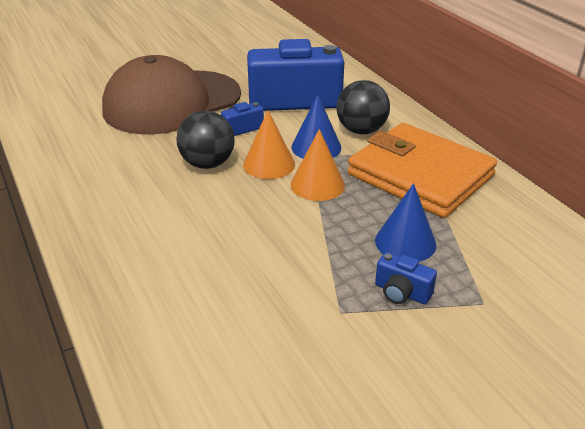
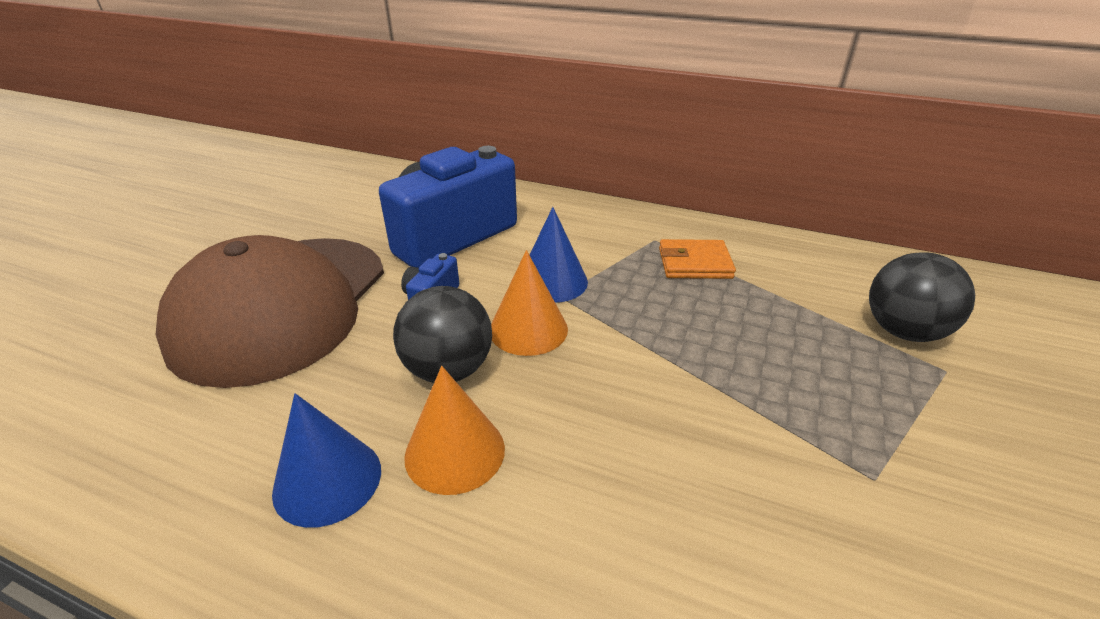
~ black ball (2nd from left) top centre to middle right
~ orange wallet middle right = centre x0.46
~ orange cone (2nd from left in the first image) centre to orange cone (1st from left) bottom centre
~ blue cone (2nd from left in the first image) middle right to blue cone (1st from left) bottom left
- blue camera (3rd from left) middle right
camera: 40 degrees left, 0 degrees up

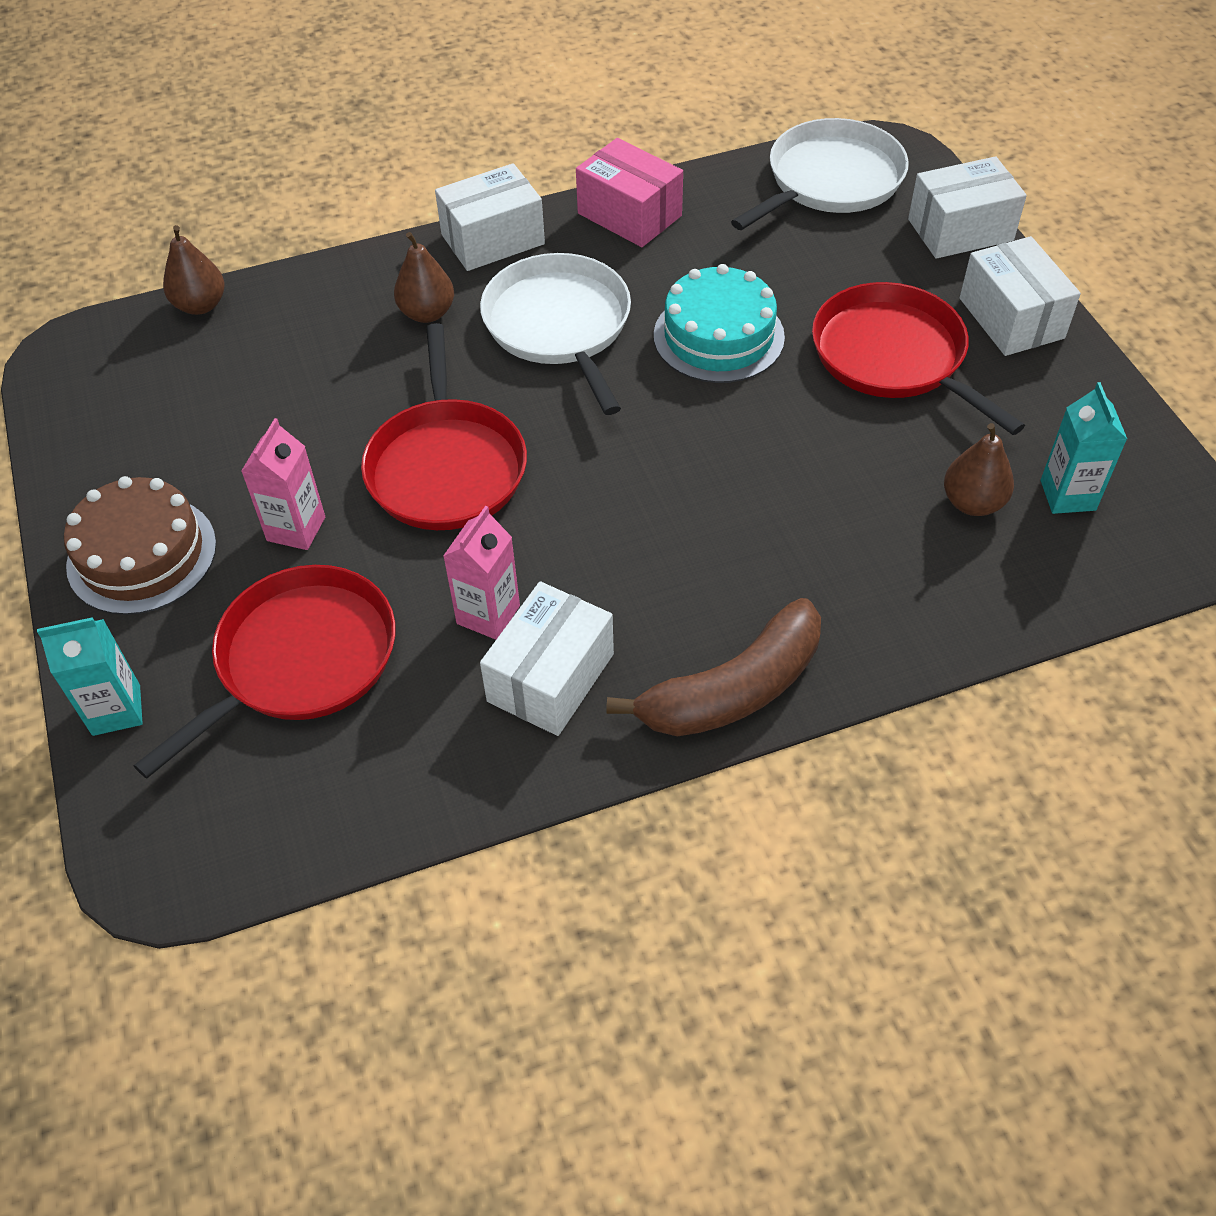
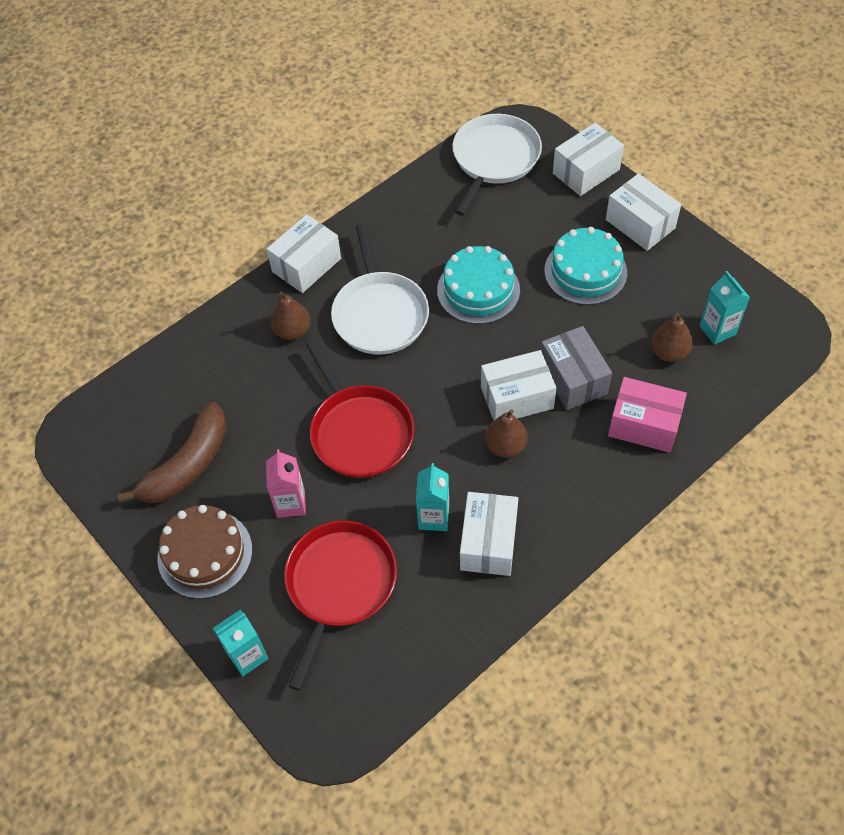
~ pink box top centre to middle right
~ brown pear (1st from left in the first image) top left to brown pear (2nd from left) centre
~ white pan (1st from left) top centre = centre 150 degrees counterclockwise
~ red pan (3rd from left) top right to turquoise cake (2nd from left) top right
~ pink carton (2nd from left) centre to turquoise carton (2nd from left) centre
~ brown banana centre to middle left
+ grey box middle right
+ white box (3rd from left) centre
camera: 20 degrees left, 5 degrees up

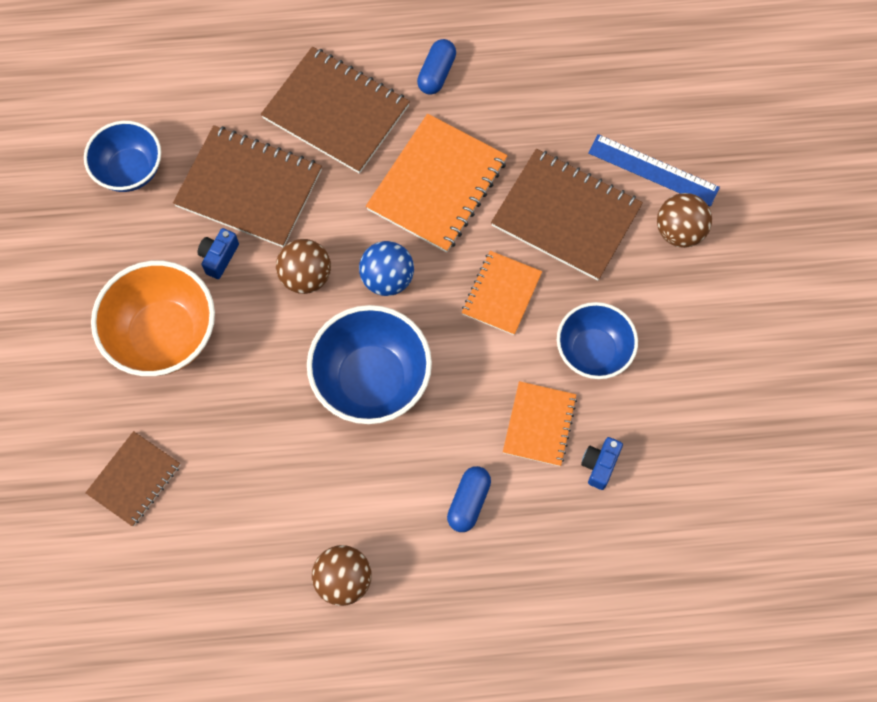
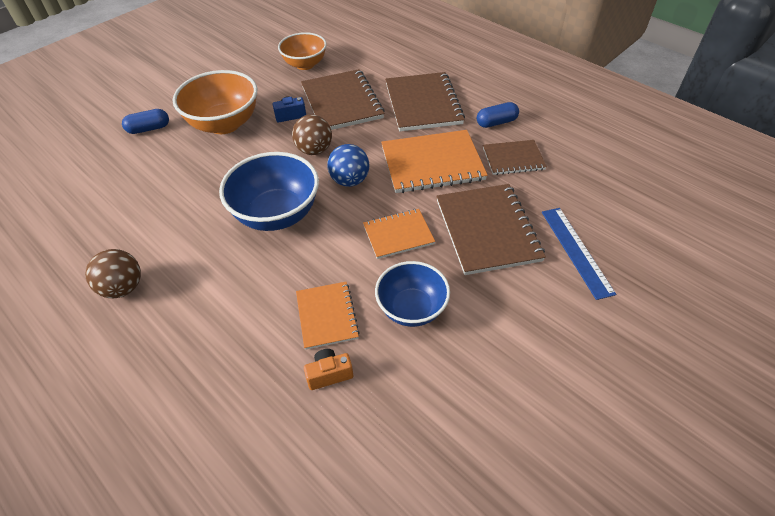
~ blue bowl (1st from left) top left to orange bowl (2nd from left) top centre
- brown ball (3rd from left) top right
~ orange notebook (3rd from left in the first image) centre = centre 75 degrees counterclockwise
~ brown notebook (1st from left in the first image) bottom left to brown notebook (4th from left) top centre
~ blue camera (2nd from left) middle right to orange camera bottom centre
~ blue capsule (2nd from left in the first image) bottom centre to blue capsule (1st from left) top left
camera: 50 degrees right, 20 degrees down

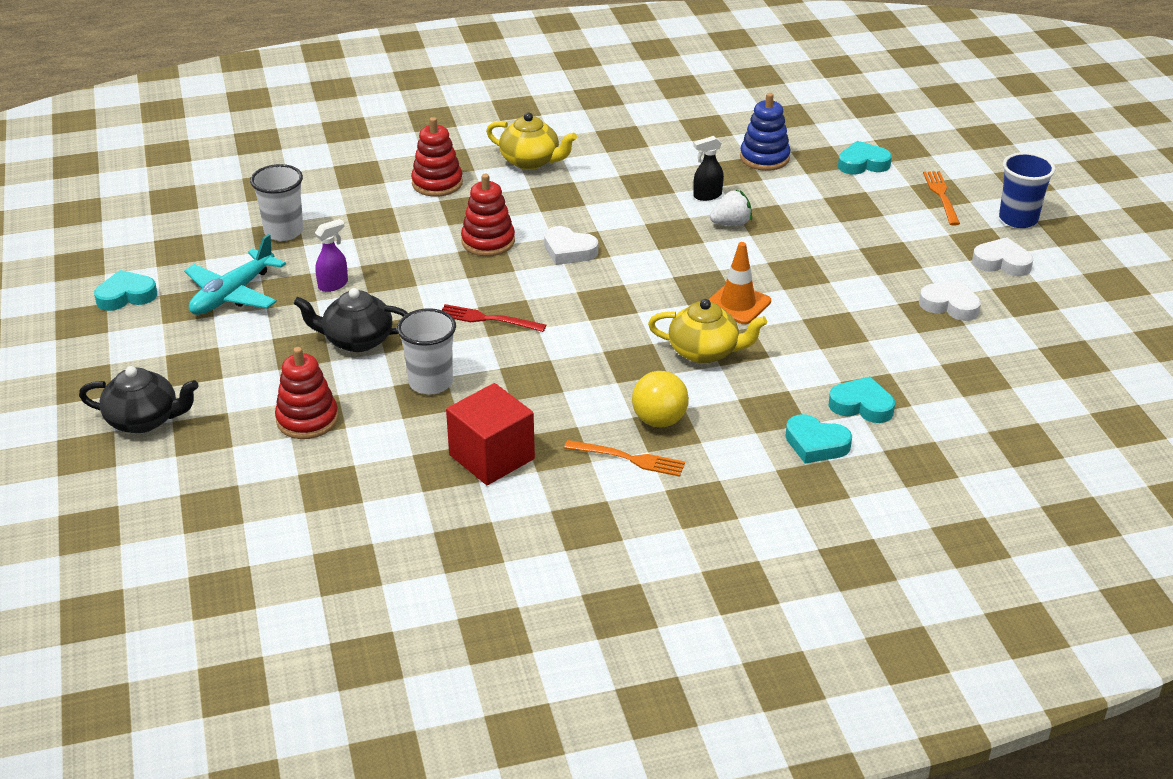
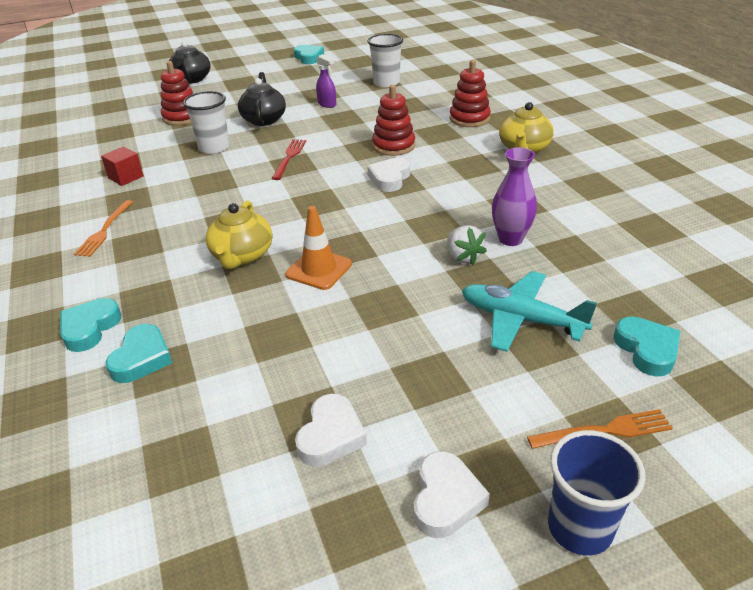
- blue stacking toy top centre
~ black spray bottle top centre to purple vase top right
~ turquoise plane middle left to middle right
- yellow ball centre
~ red cube centre = top left x0.58
camera: 85 degrees right, 0 degrees up

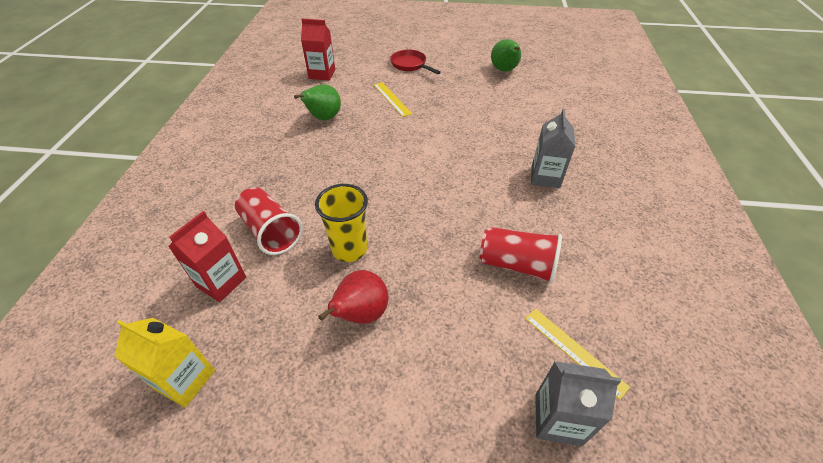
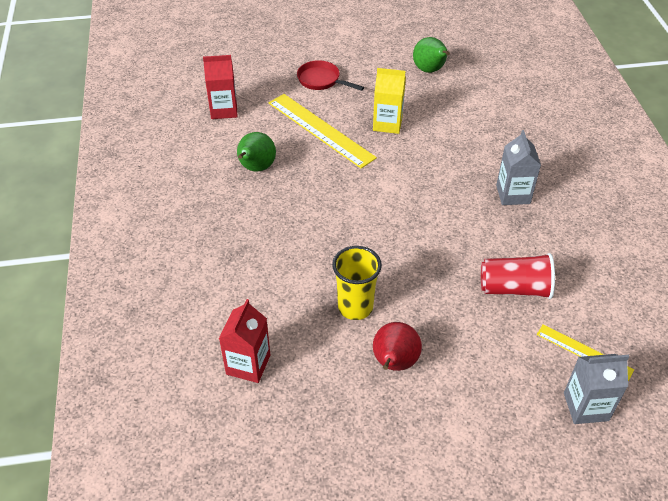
~ yellow ruler (1st from left) top centre = top centre x1.80
- red cup (1st from left) middle left
~ yellow carton bottom left to top centre
camera: 15 degrees left, 0 degrees up

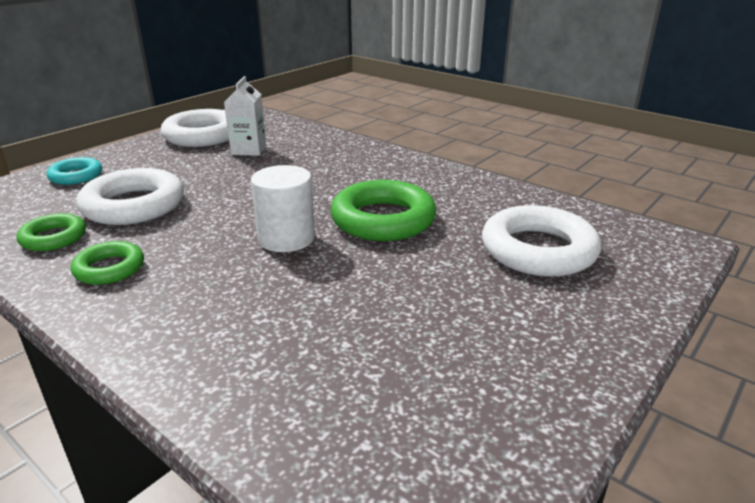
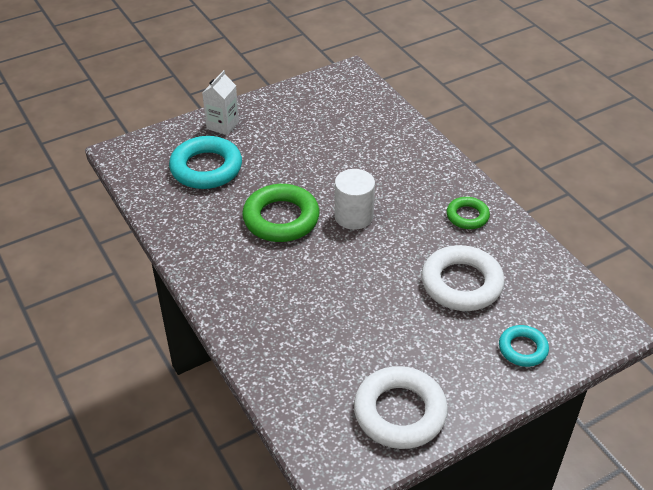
~ white carton top left to top centre
~ white ring (3rd from left) middle right to turquoise ring (1st from left) top left
- green ring (1st from left) middle left
camera: 160 degrees left, 15 degrees up

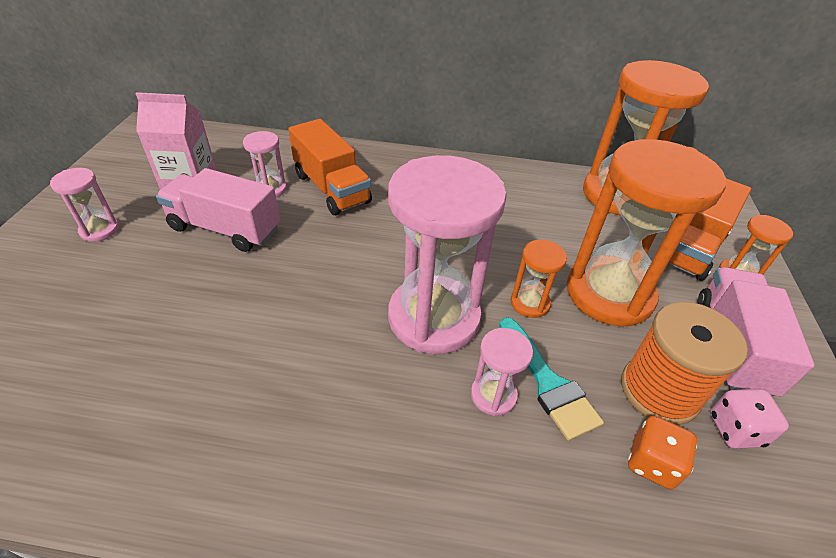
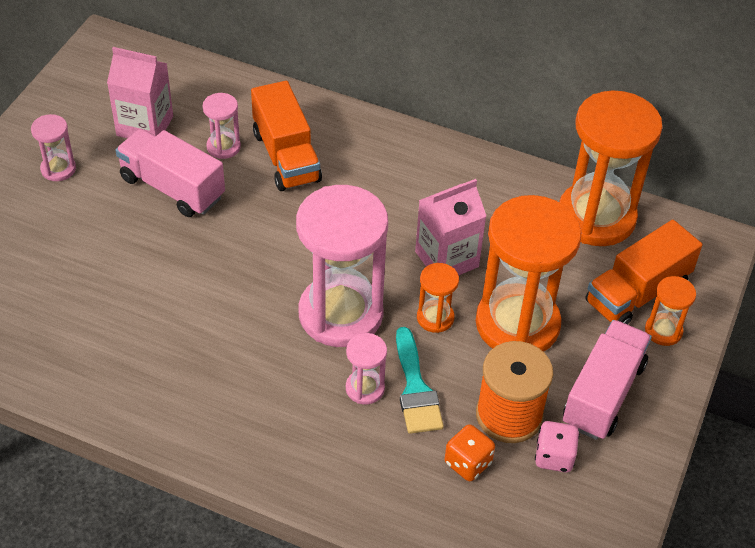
+ pink carton (2nd from left) centre
camera: 15 degrees right, 5 degrees up

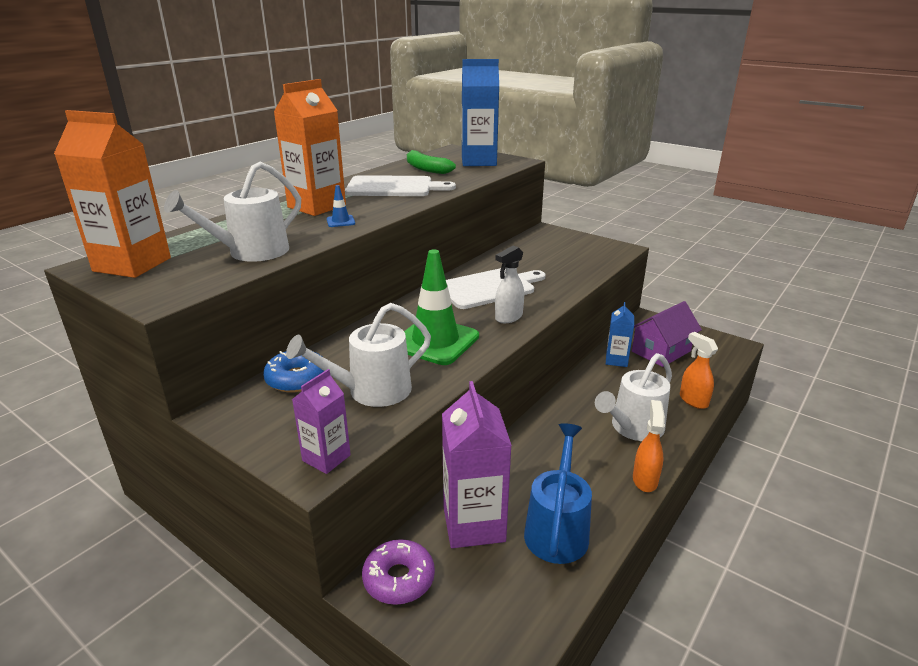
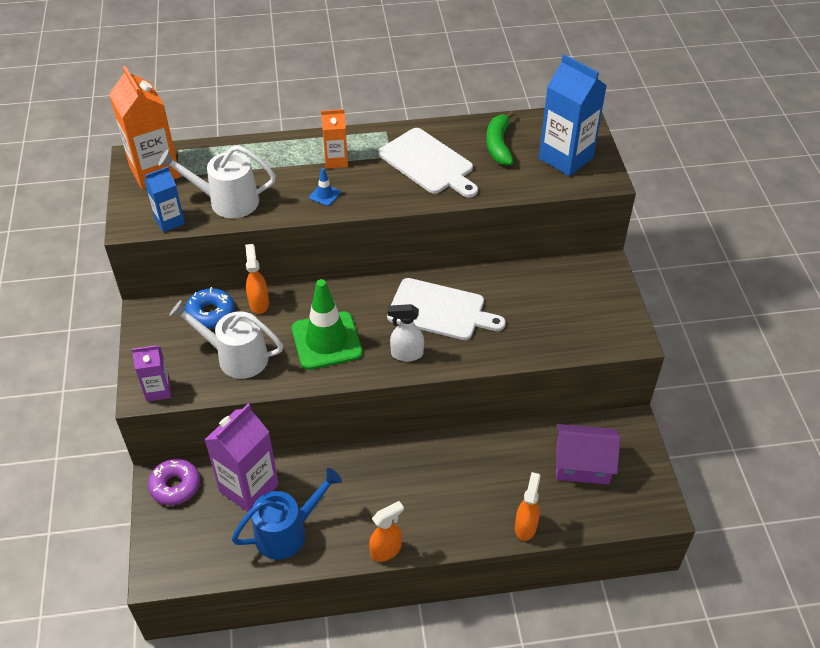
~ orange carton (2nd from left) top centre = top centre x0.55
~ blue carton (2nd from left in the first image) middle right to blue carton (1st from left) top left
- white watering can (3rd from left) middle right
+ orange spray bottle (1st from left) middle left
camera: 45 degrees right, 20 degrees up

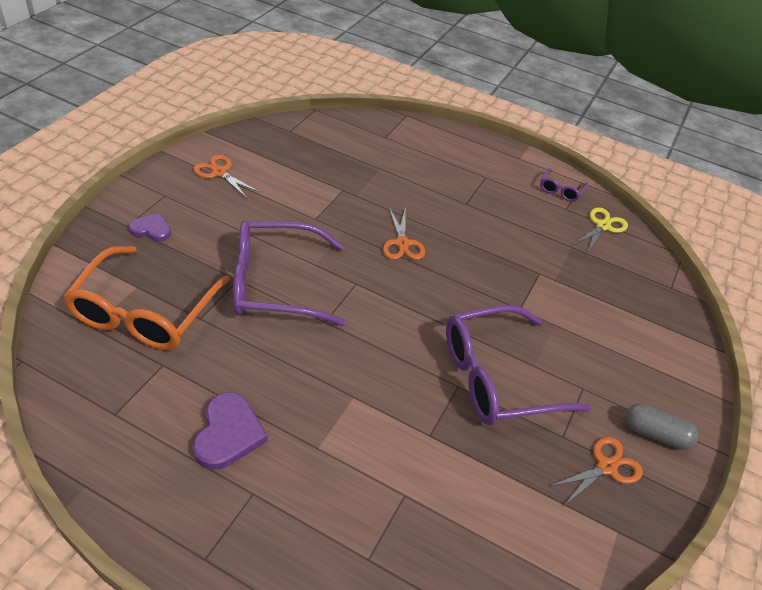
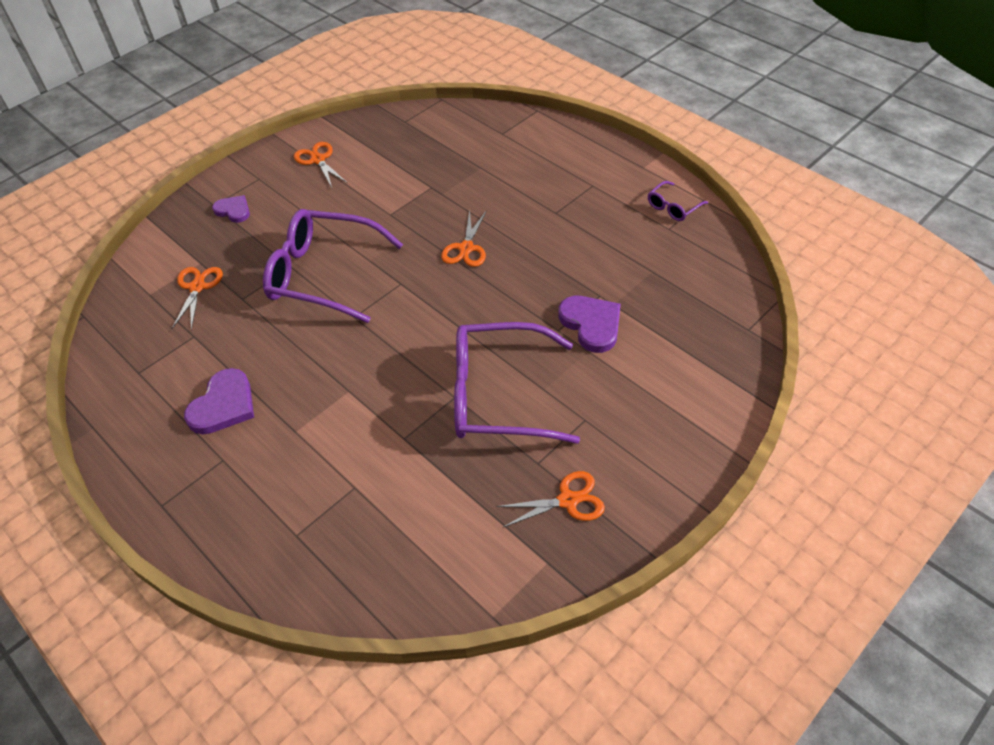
- yellow scissors middle right
~ orange glasses middle left to orange scissors (1st from left) middle left
- grey capsule bottom right
+ purple heart (3rd from left) centre
camera: 25 degrees right, 5 degrees up

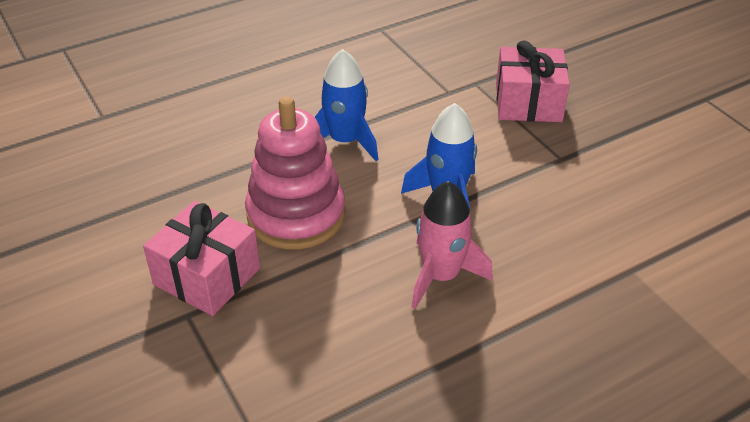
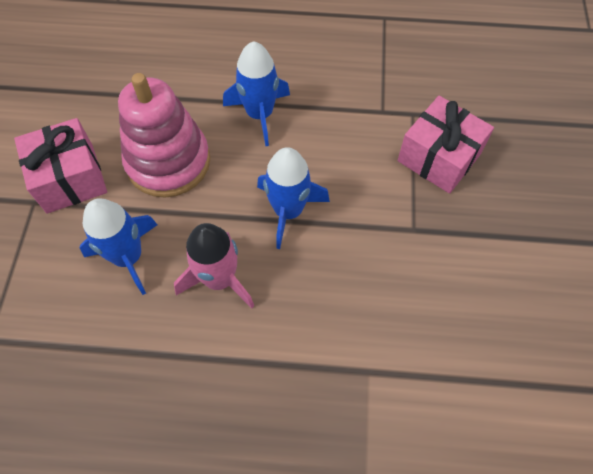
+ blue rocket (1st from left) middle left
camera: 35 degrees right, 20 degrees up

